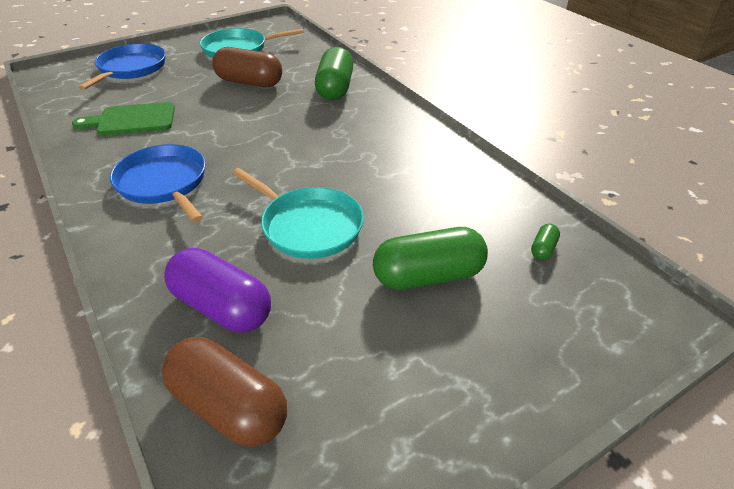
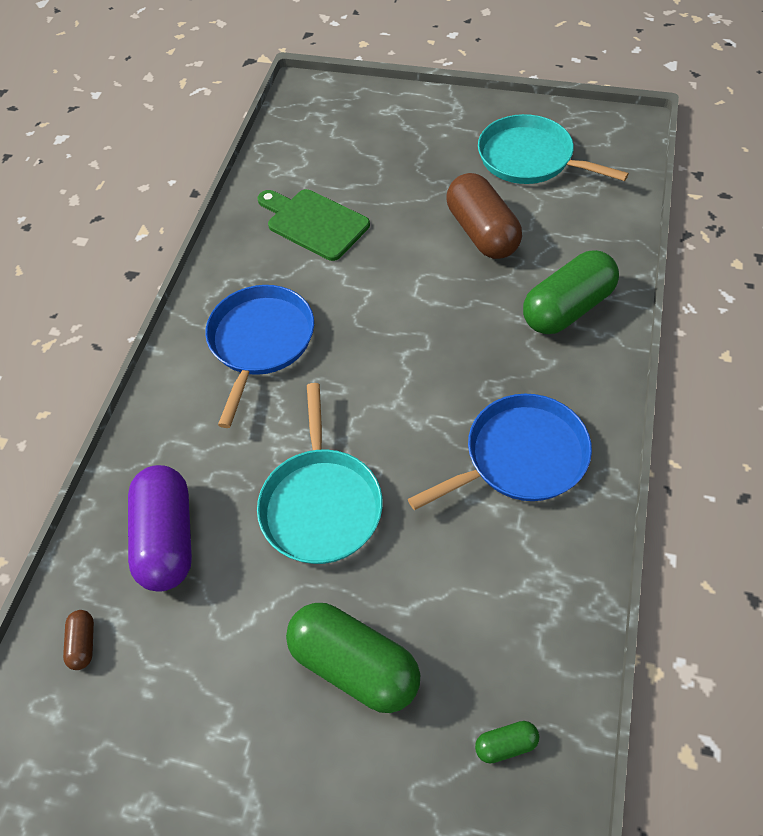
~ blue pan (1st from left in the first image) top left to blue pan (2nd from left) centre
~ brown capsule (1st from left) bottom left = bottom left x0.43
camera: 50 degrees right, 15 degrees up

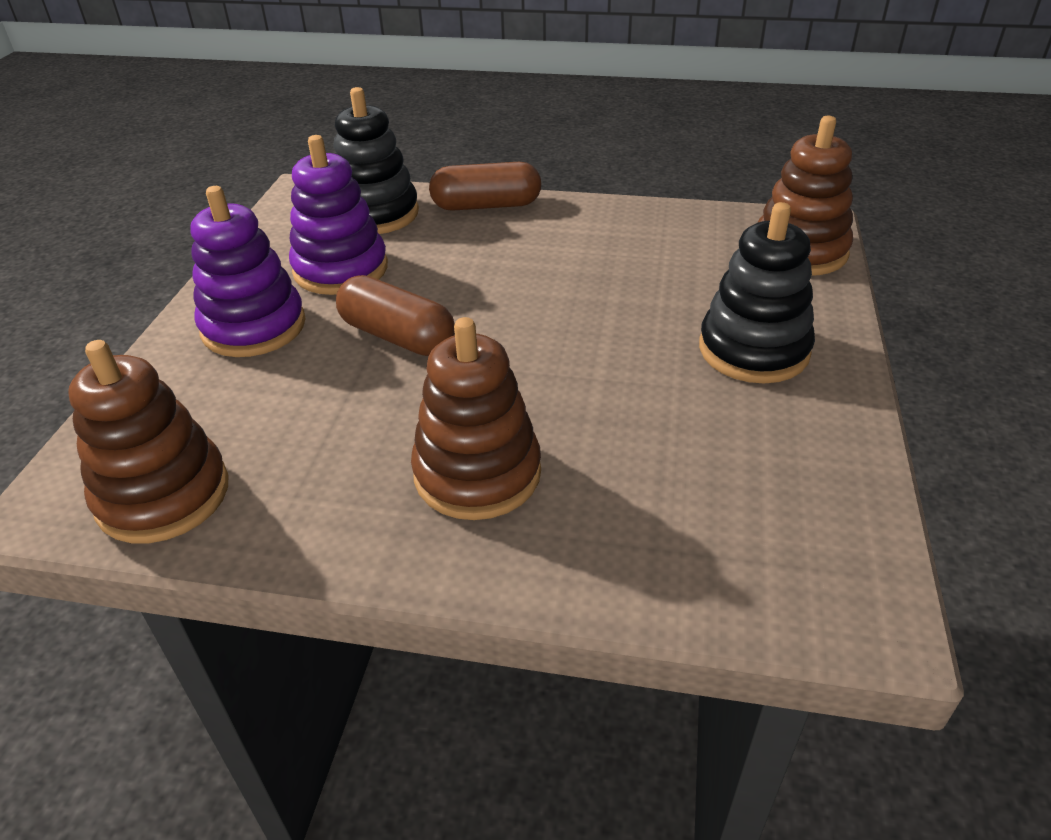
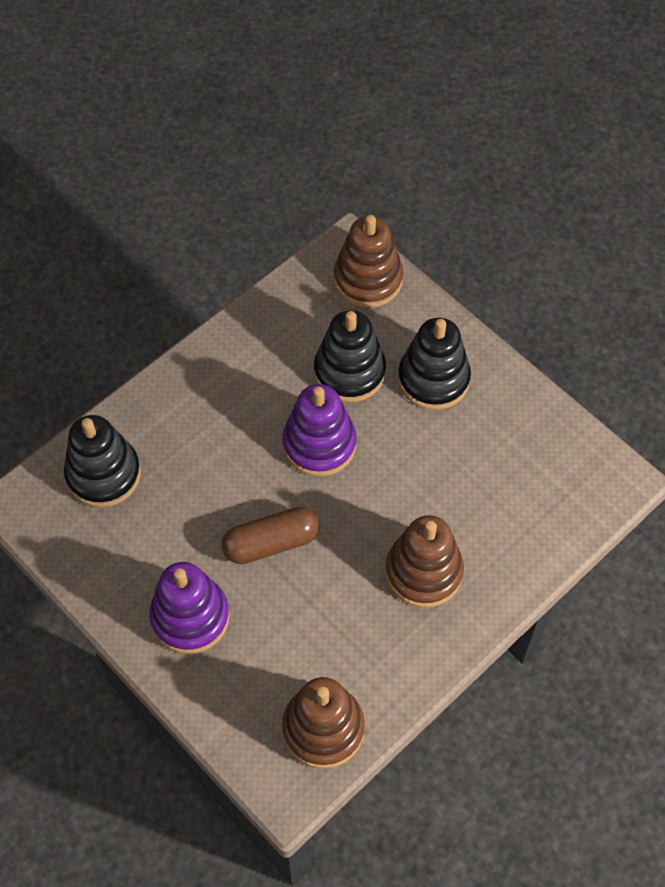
~ purple stacking toy (2nd from left) top left to centre
- brown capsule (2nd from left) top centre
+ black stacking toy (2nd from left) centre
camera: 55 degrees left, 20 degrees up

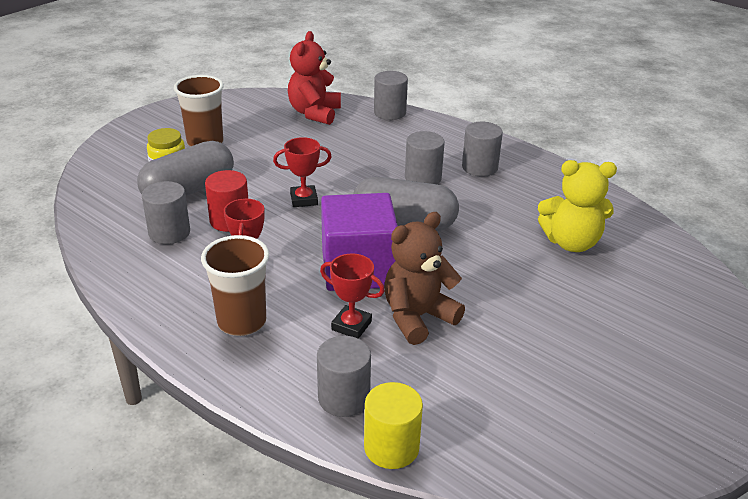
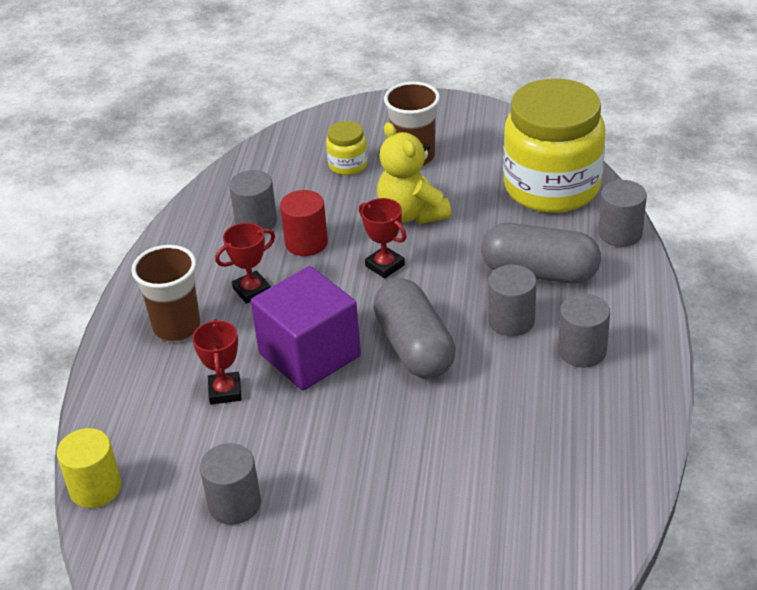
~ red teddy bear top centre to yellow jar (2nd from left) top right
~ grey capsule (1st from left in the first image) middle left to grey capsule (2nd from left) middle right
~ yellow teddy bear middle right to top centre
- brown teddy bear centre
~ grey cylinder (2nd from left in the first image) bottom centre to grey cylinder (1st from left) bottom left
camera: 60 degrees right, 5 degrees up

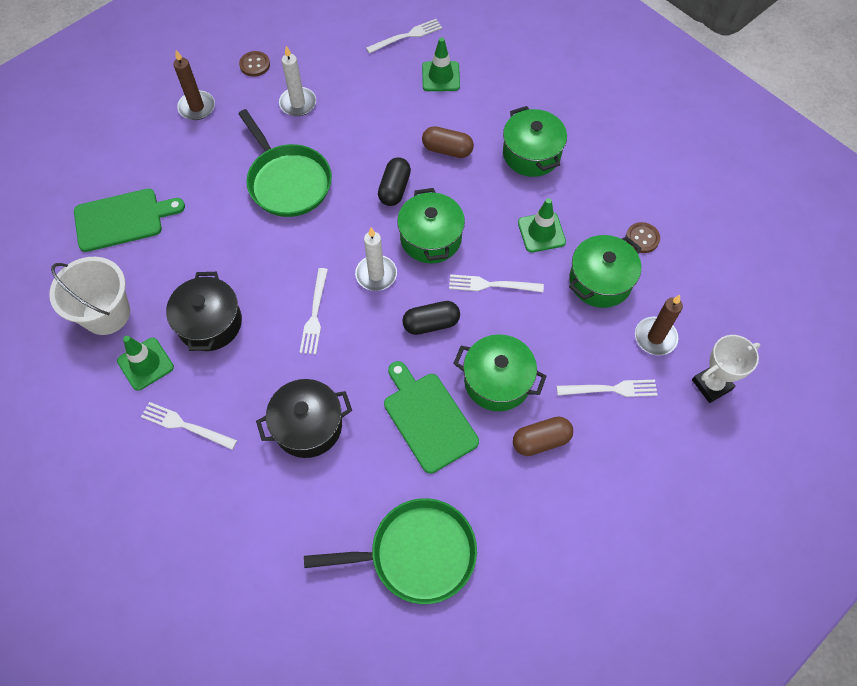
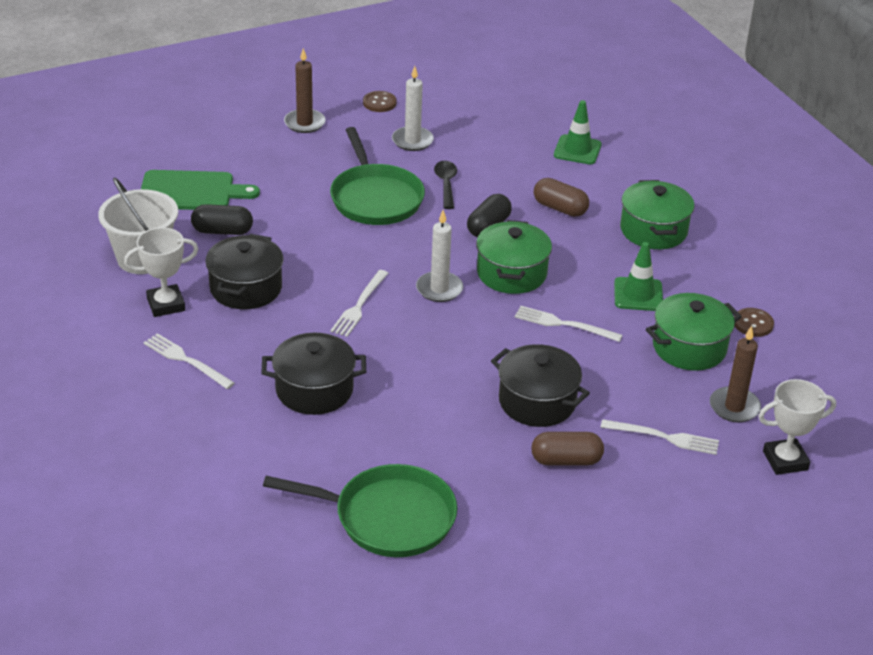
- white fork (3rd from left) top centre
~ black capsule (2nd from left in the first image) centre to black capsule (1st from left) middle left
~ green pot (2nd from left) centre to black pot (3rd from left) centre
~ green traffic cone (1st from left) middle left to white trophy (1st from left) middle left
- green cutting board (2nd from left) centre
+ black spoon top centre
camera: 15 degrees right, 25 degrees down

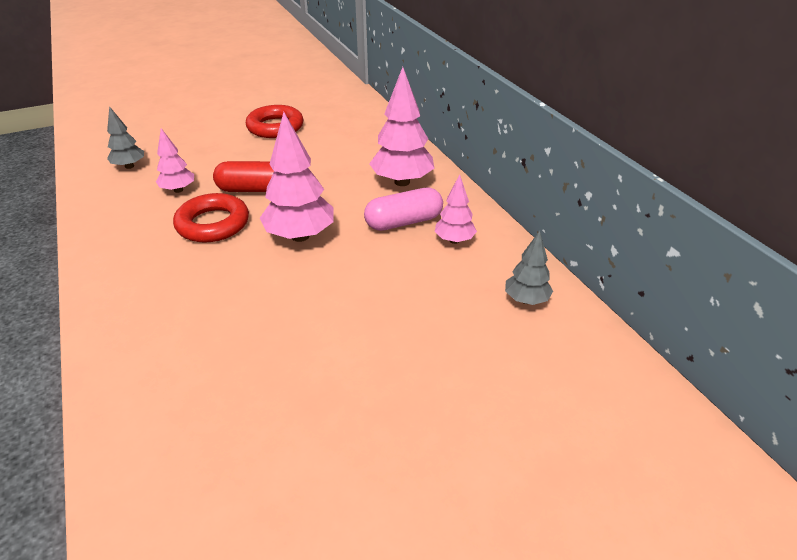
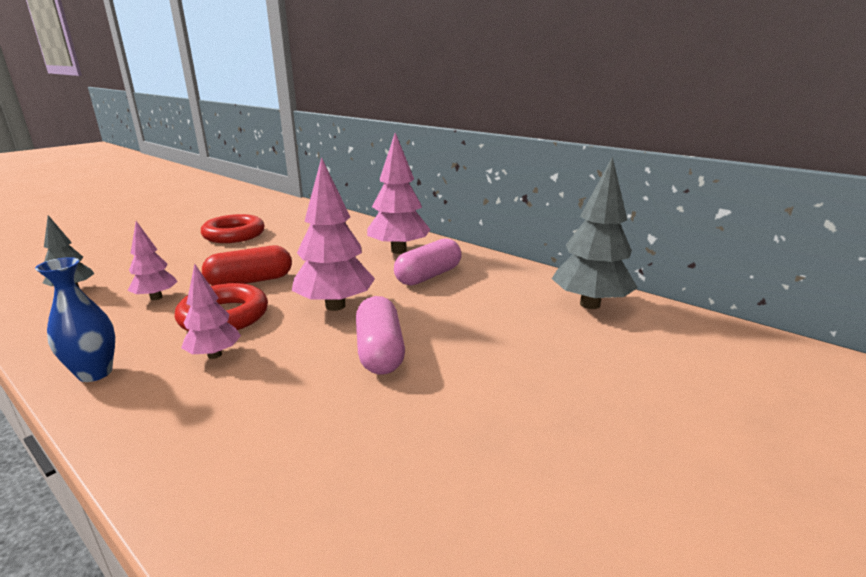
~ pink tree (4th from left in the first image) centre to pink tree (2nd from left) middle left
~ grey tree (2nd from left) centre = middle right x1.76
+ blue vase middle left
+ pink capsule (1st from left) centre
camera: 25 degrees left, 15 degrees down

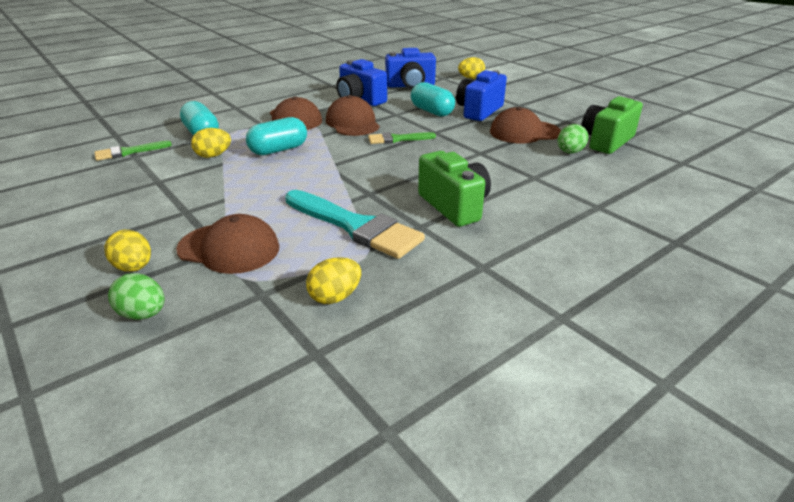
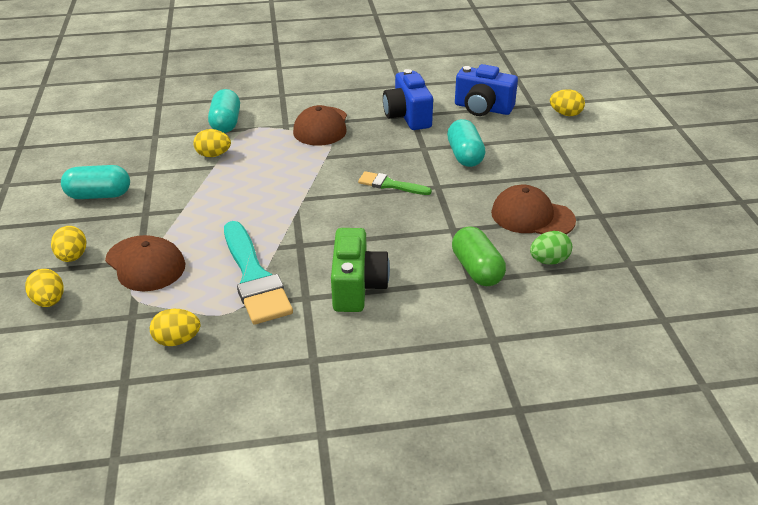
- blue camera (3rd from left) top centre
- brown cap (3rd from left) top centre
- green camera (2nd from left) top right
~ turquoise capsule (2nd from left in the first image) top centre to turquoise capsule (1st from left) middle left
- green brush (1st from left) top left
~ green egg (1st from left) middle left to yellow egg (1st from left) middle left
+ green capsule centre
camera: 30 degrees right, 5 degrees up

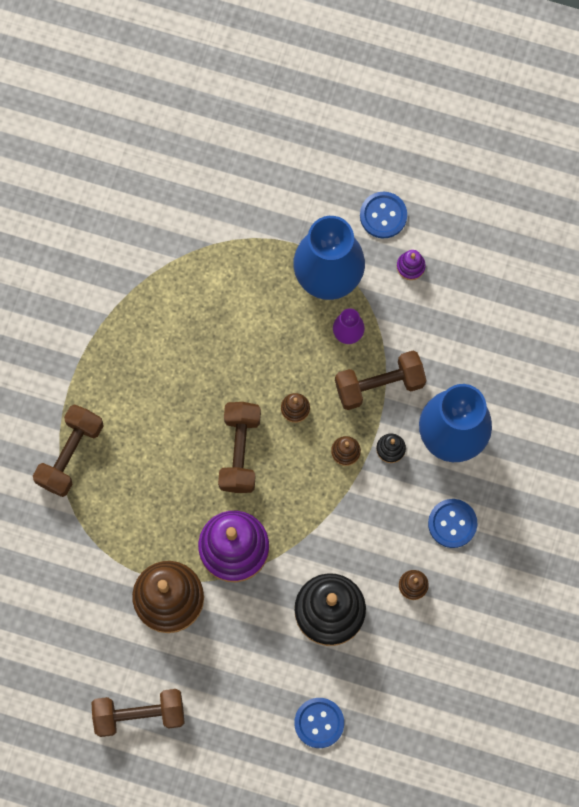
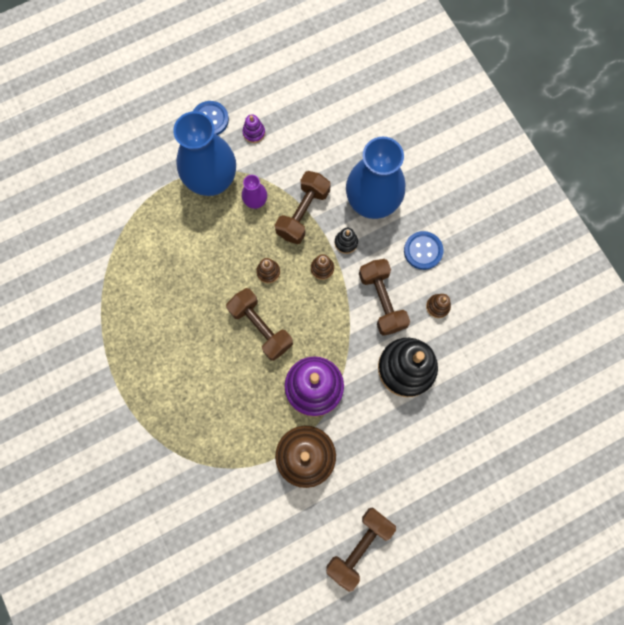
~ brown dumbbell (1st from left in the first image) middle left to brown dumbbell (4th from left) centre
- blue button (1st from left) bottom centre
camera: 45 degrees left, 0 degrees up

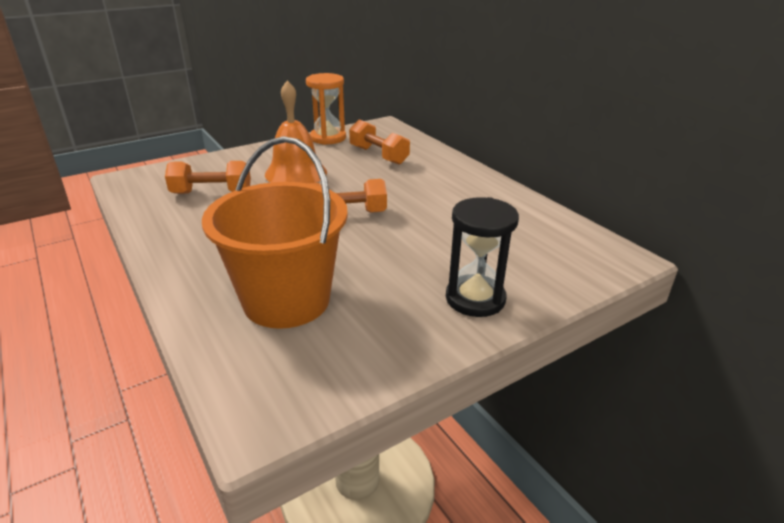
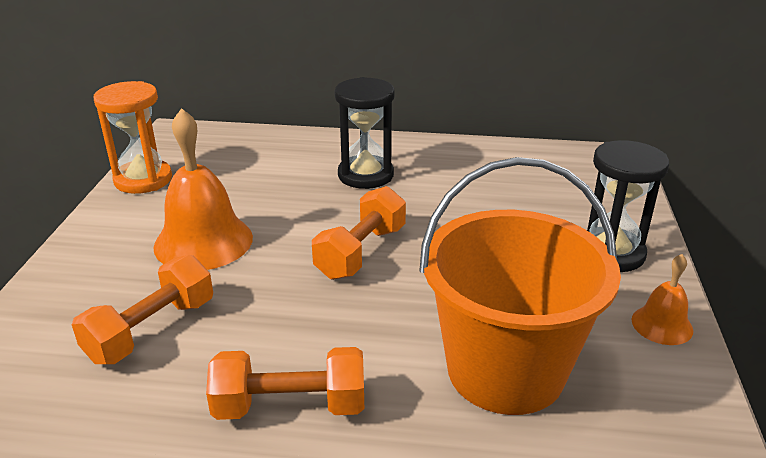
~ orange dumbbell (3rd from left in the first image) top centre to orange dumbbell (2nd from left) bottom centre
+ black hourglass (1st from left) top centre
+ orange bell (2nd from left) middle right
camera: 50 degrees left, 0 degrees up

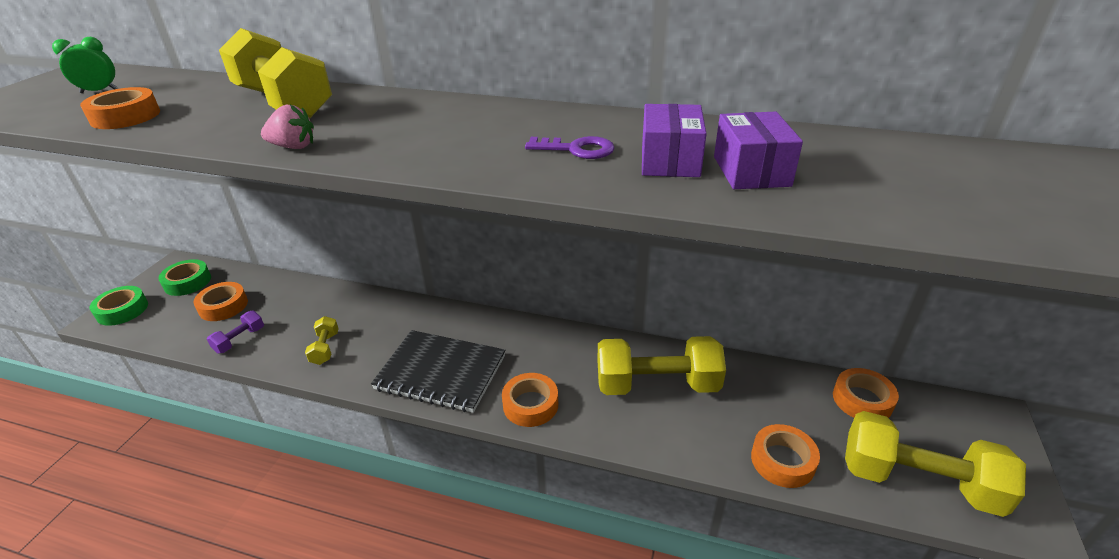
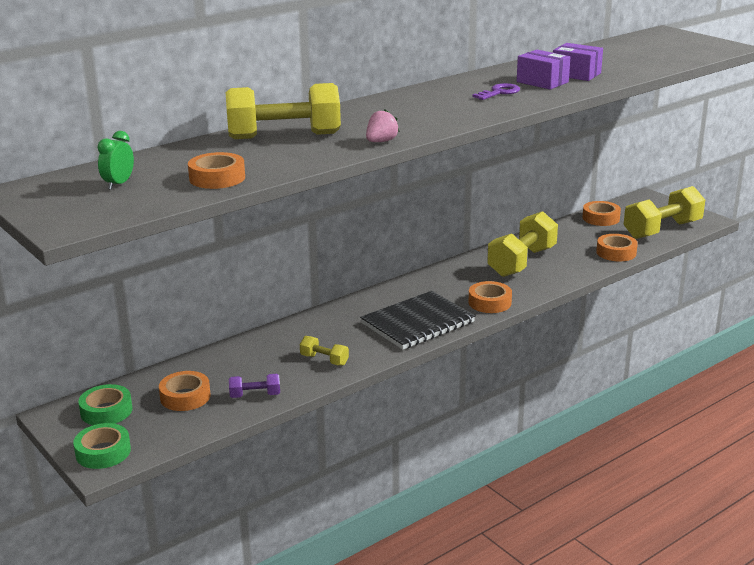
~ purple dumbbell middle left = bottom centre 75 degrees counterclockwise
camera: 55 degrees left, 10 degrees down

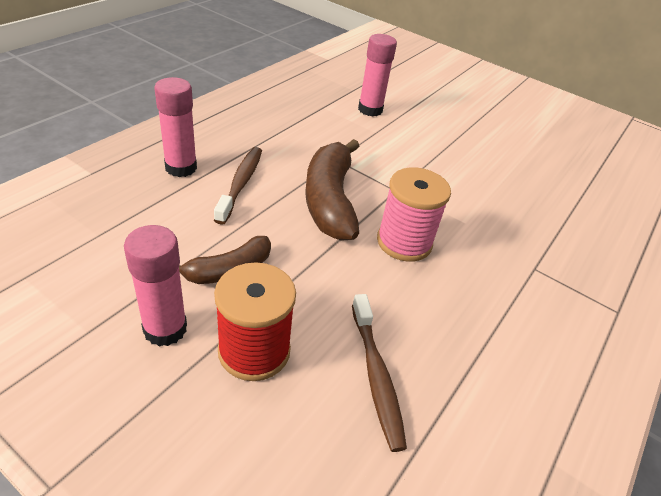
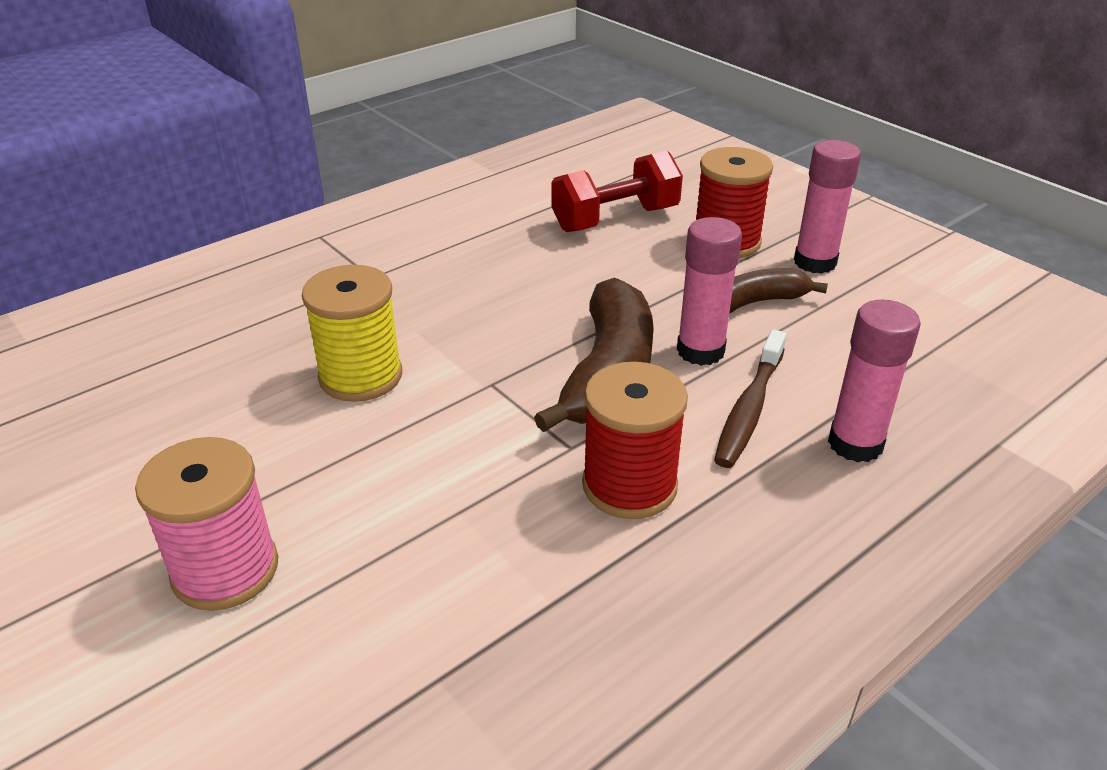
~ pink glue stick (3rd from left in the first image) top centre to pink glue stick (1st from left) centre
~ pink spool centre to bottom left
~ brown toothbrush (2nd from left) bottom centre to red dumbbell top centre
+ yellow spool middle left
+ red spool (1st from left) centre
camera: 160 degrees left, 5 degrees down

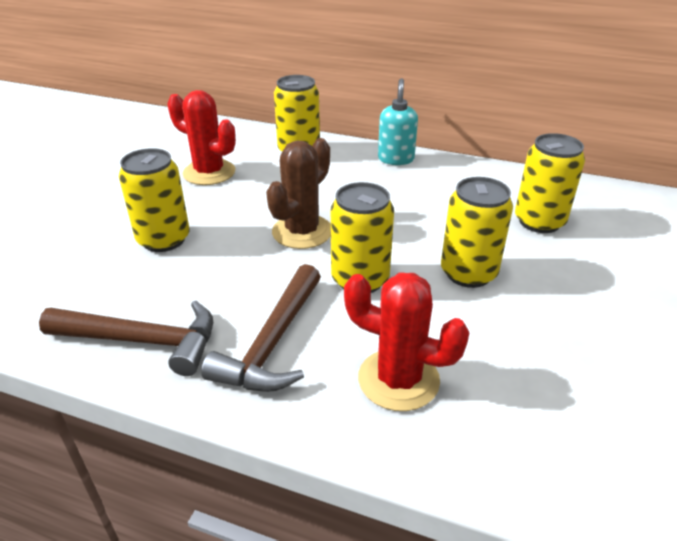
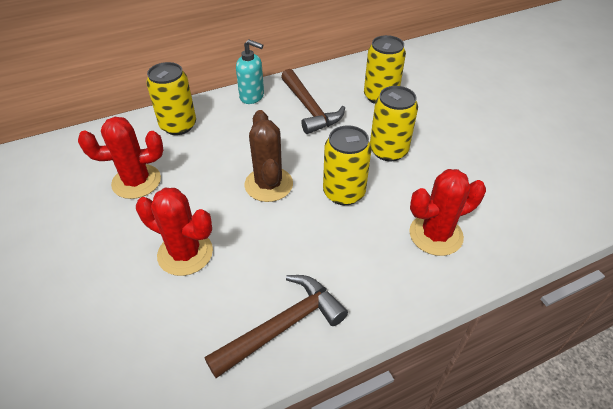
~ turquoise soap dispenser top centre = top centre 150 degrees clockwise
~ yellow can (1st from left) middle left to red cactus (2nd from left) middle left
~ brown hammer (2nd from left) centre to top centre
camera: 45 degrees left, 10 degrees up

